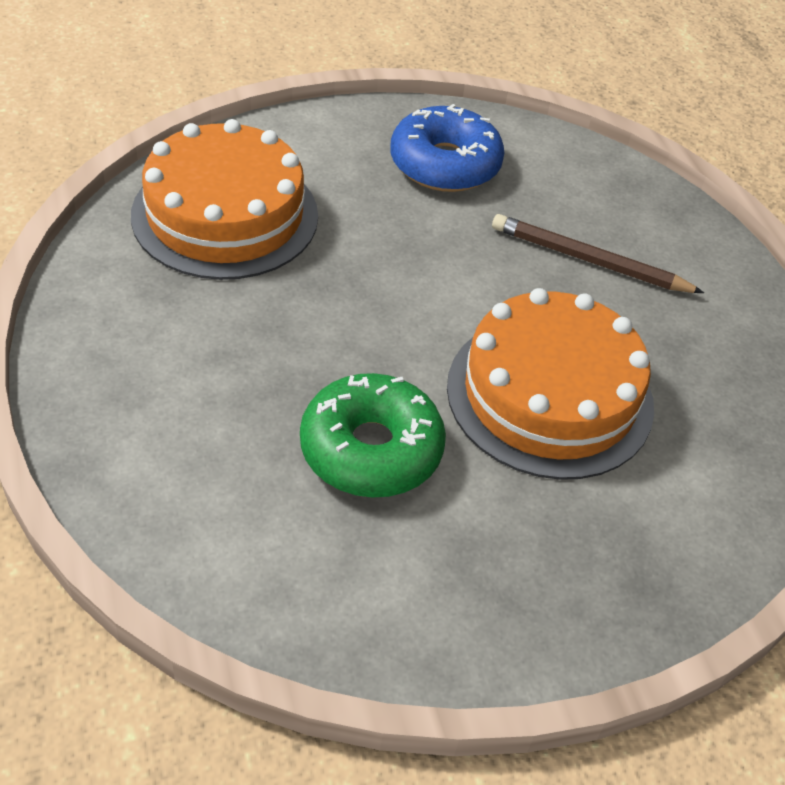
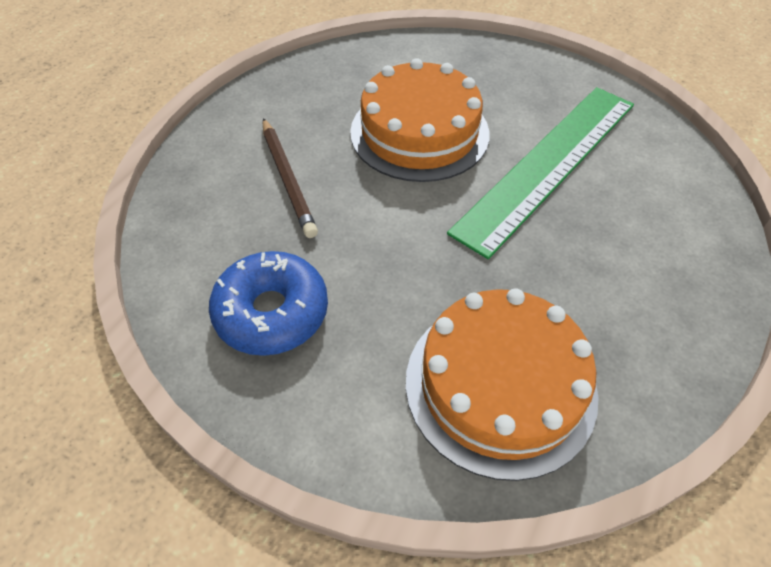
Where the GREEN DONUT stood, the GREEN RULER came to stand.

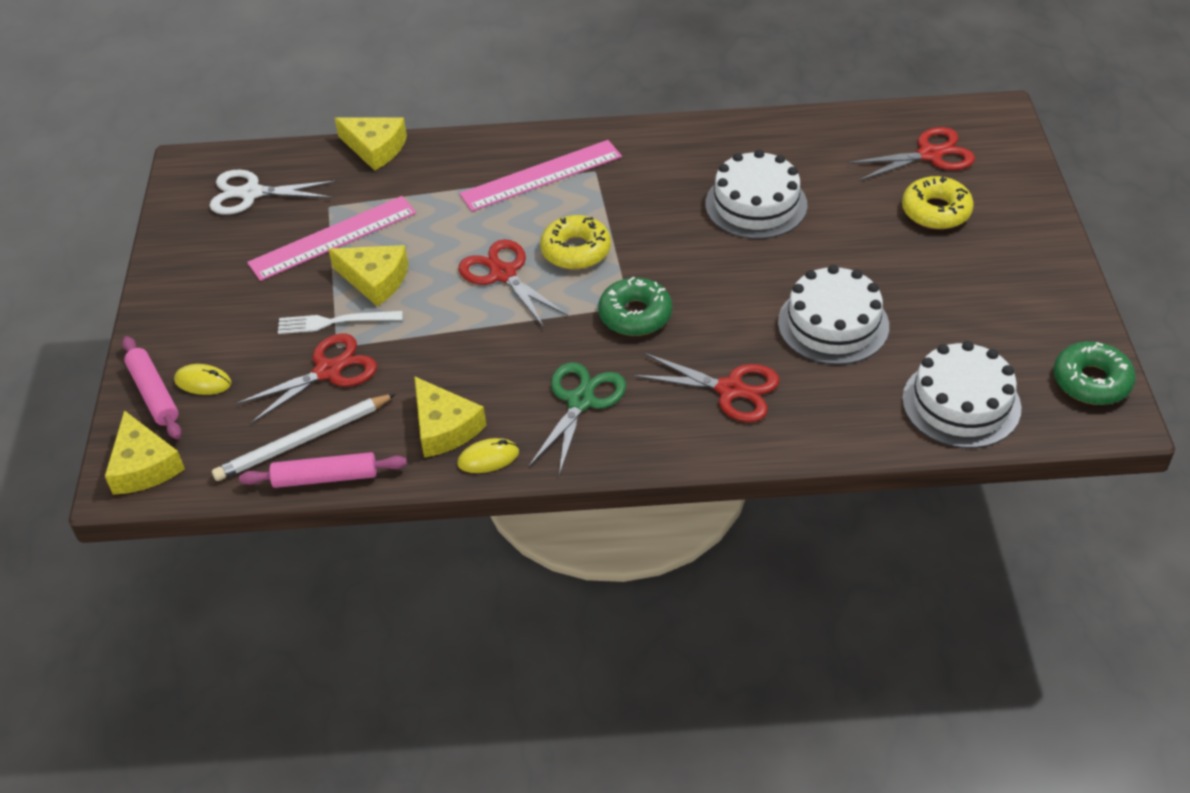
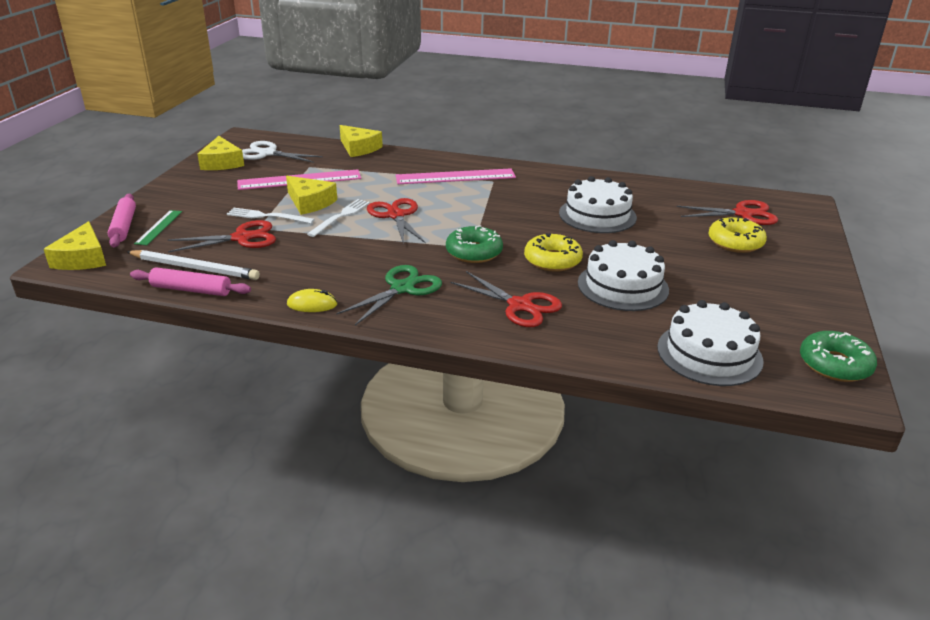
The YELLOW DONUT (no. 1 from left) ended up elsewhere.
Where the YELLOW MOUSE (no. 1 from left) stood, the GREEN RULER came to stand.
The YELLOW CHEESE (no. 4 from left in the first image) ended up elsewhere.
The WHITE PENCIL ended up facing another way, 150 degrees counterclockwise from before.
The second view gained the WHITE FORK (no. 2 from left).

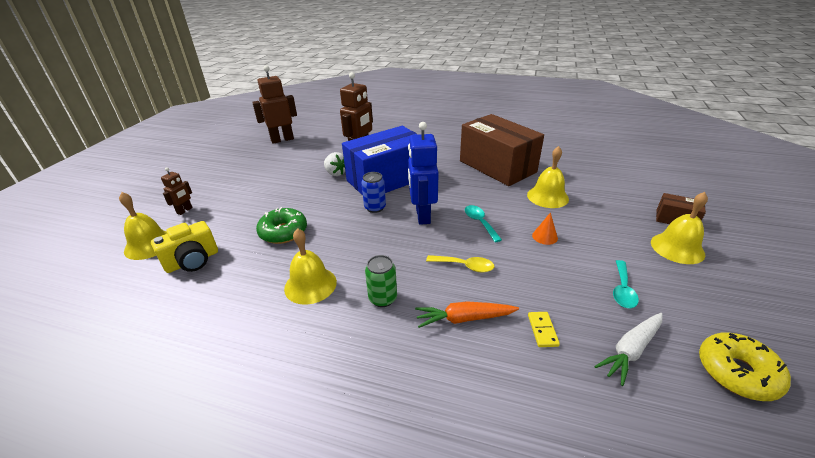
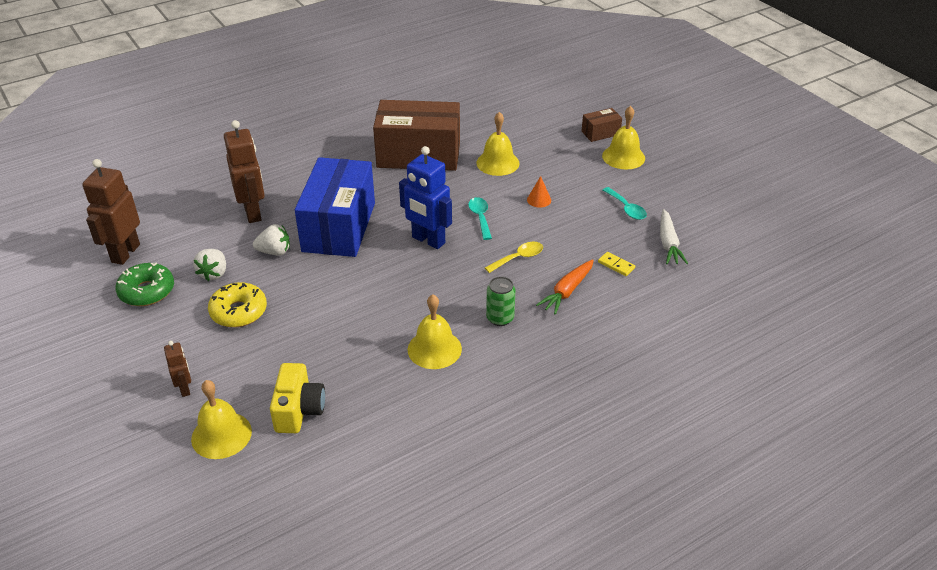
The second view lost the BLUE CAN.
The TURQUOISE SPOON (no. 1 from left) ended up facing another way, 60 degrees clockwise from before.
The GREEN DONUT ended up elsewhere.
The YELLOW DONUT ended up elsewhere.
The second view gained the WHITE STRAWBERRY (no. 1 from left).

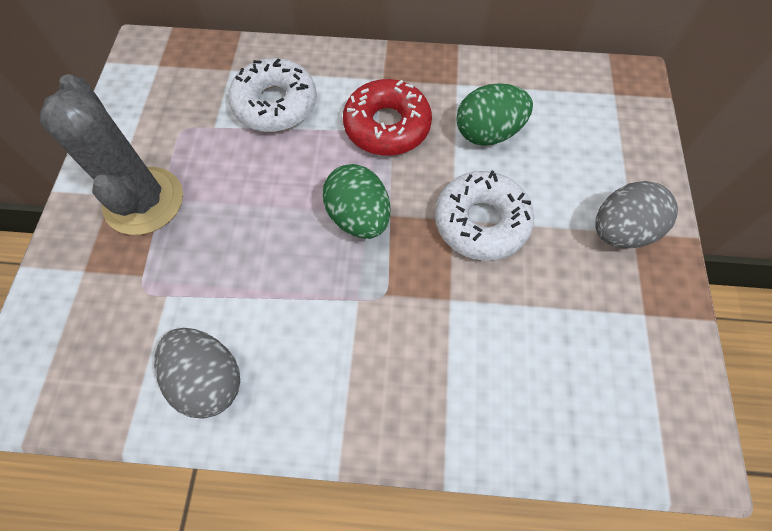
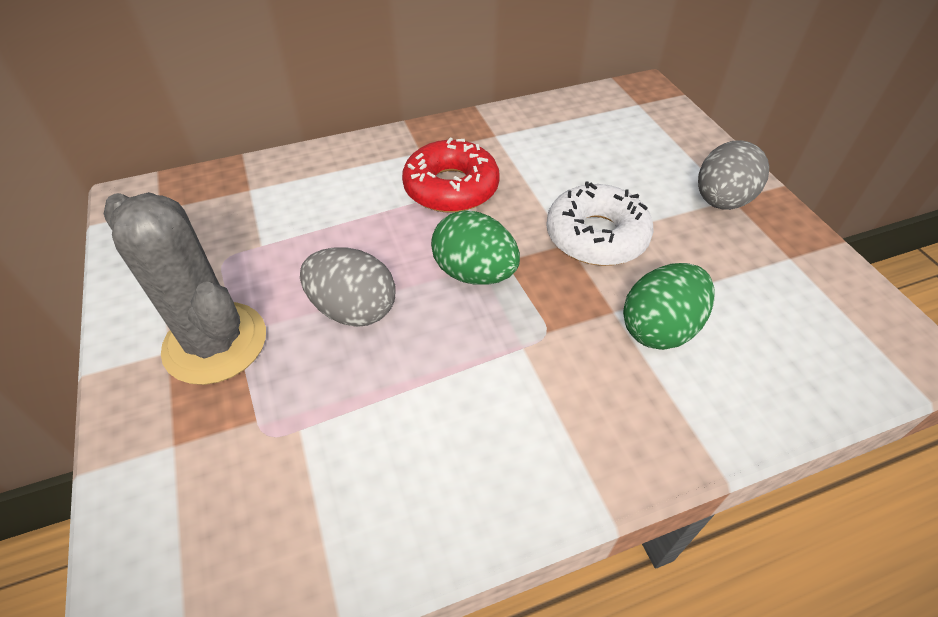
The second view lost the WHITE DONUT (no. 1 from left).
The GREEN EGG (no. 2 from left) ended up elsewhere.
The GREY EGG (no. 1 from left) ended up elsewhere.

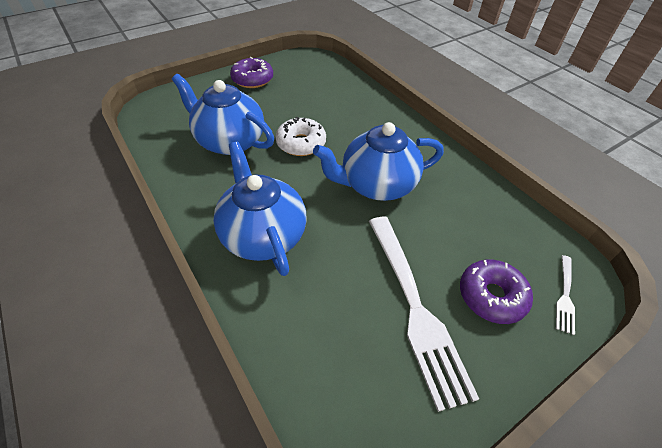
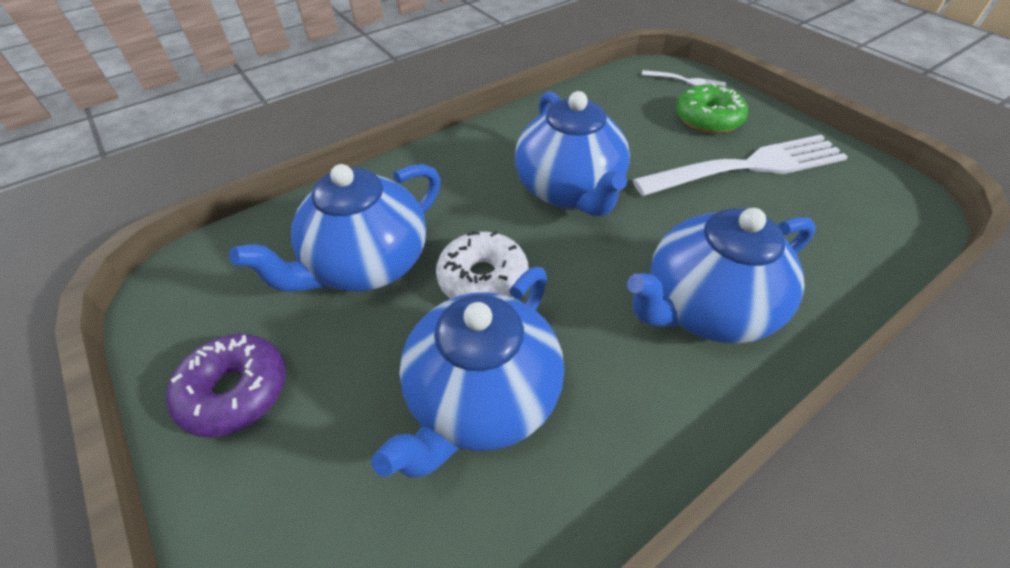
What was the PURPLE DONUT (no. 2 from left) turned into the GREEN DONUT.
The second view gained the BLUE TEAPOT (no. 1 from left).

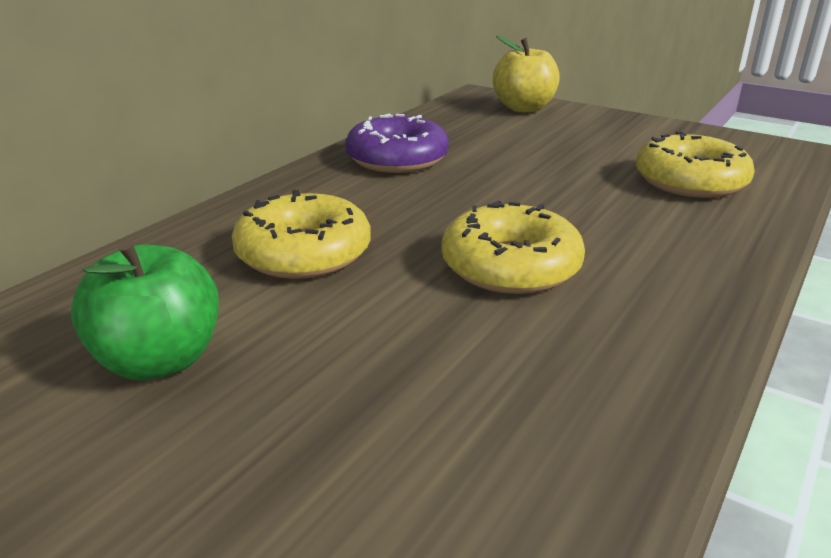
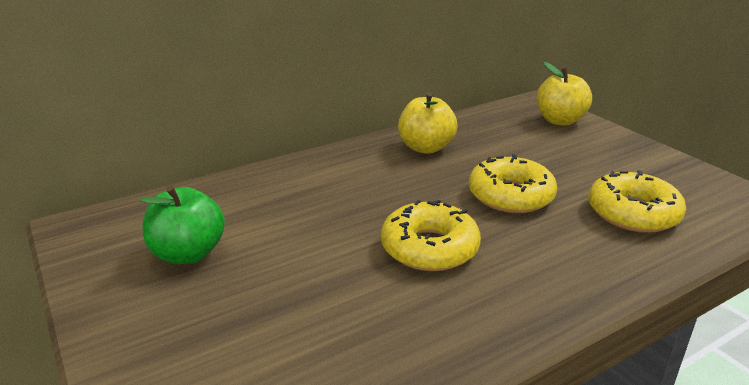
Where the PURPLE DONUT stood, the YELLOW APPLE (no. 1 from left) came to stand.
The YELLOW DONUT (no. 1 from left in the first image) ended up elsewhere.

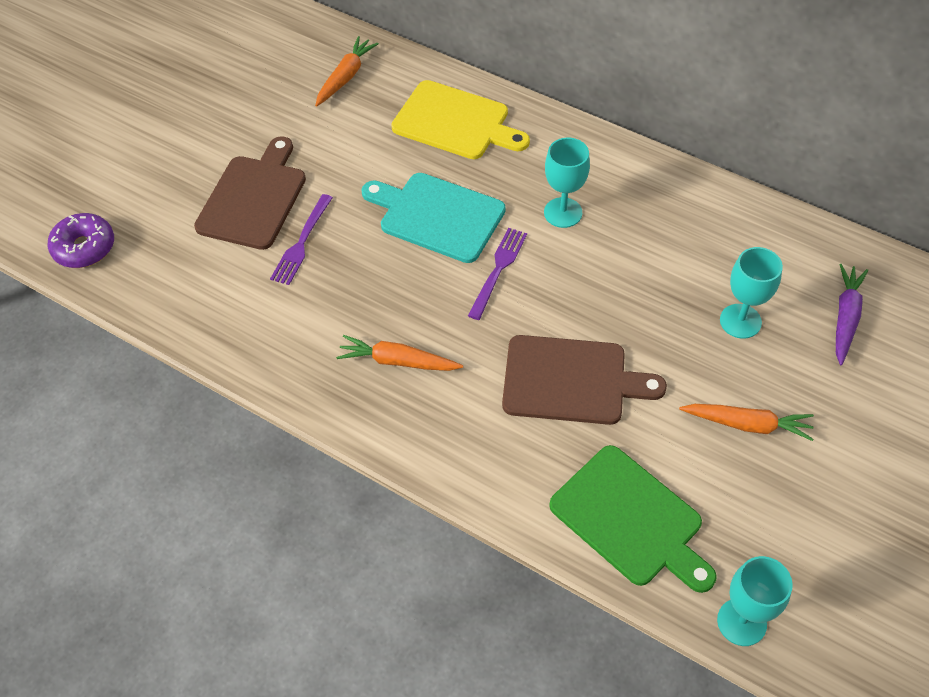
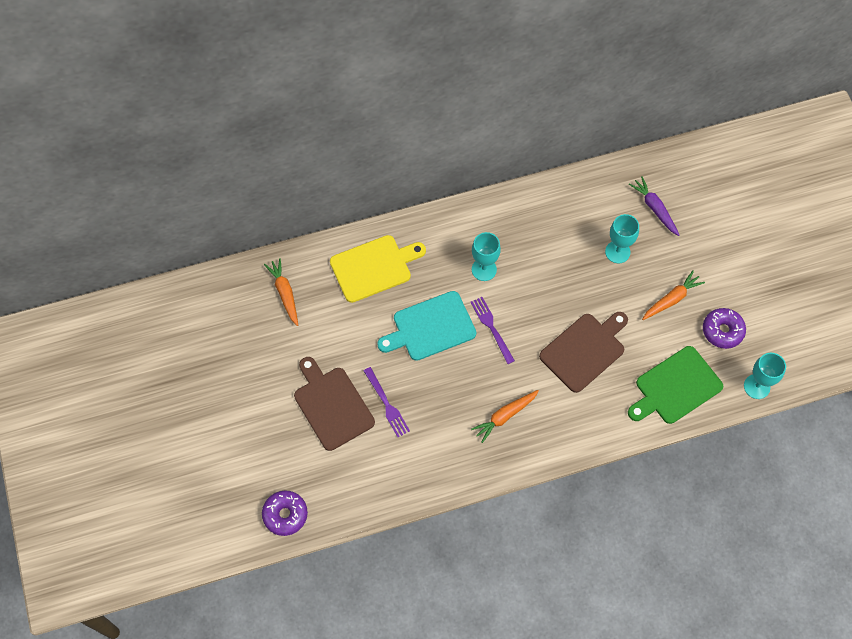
The GREEN CUTTING BOARD ended up facing another way, 150 degrees clockwise from before.
The second view gained the PURPLE DONUT (no. 2 from left).

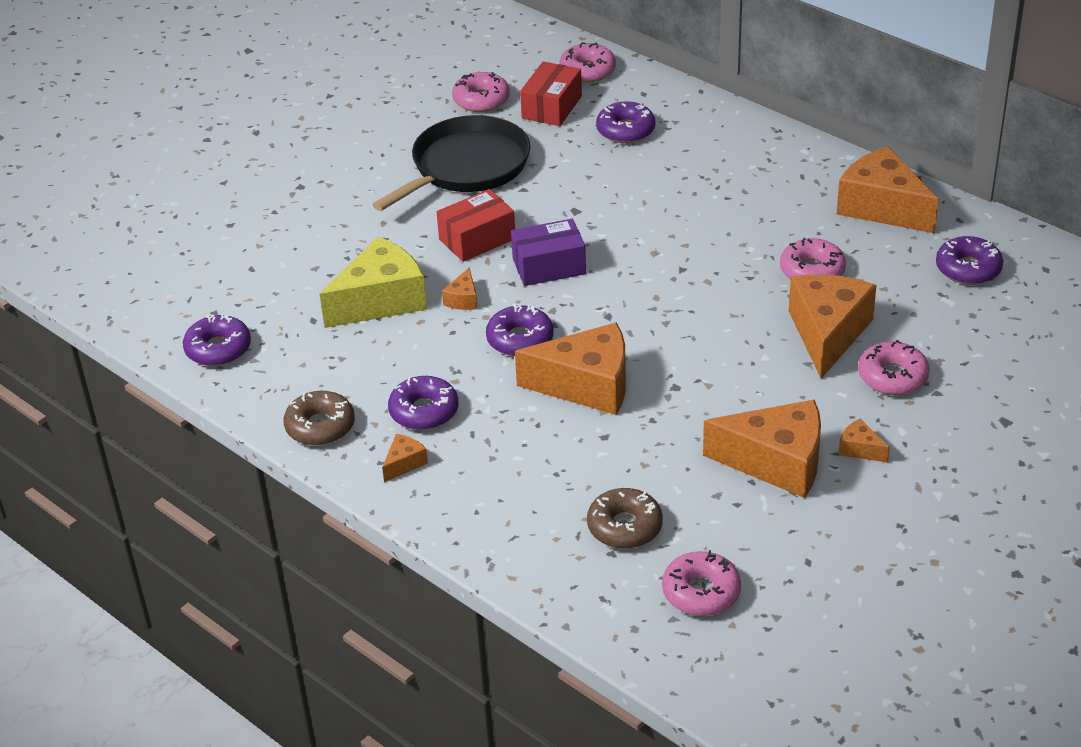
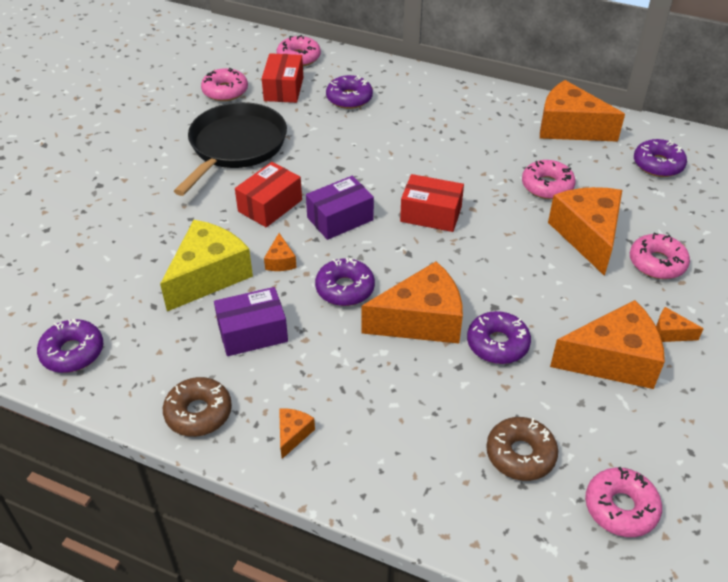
The PURPLE DONUT (no. 2 from left in the first image) ended up elsewhere.
The second view gained the RED BOX (no. 3 from left).
The second view gained the PURPLE BOX (no. 1 from left).

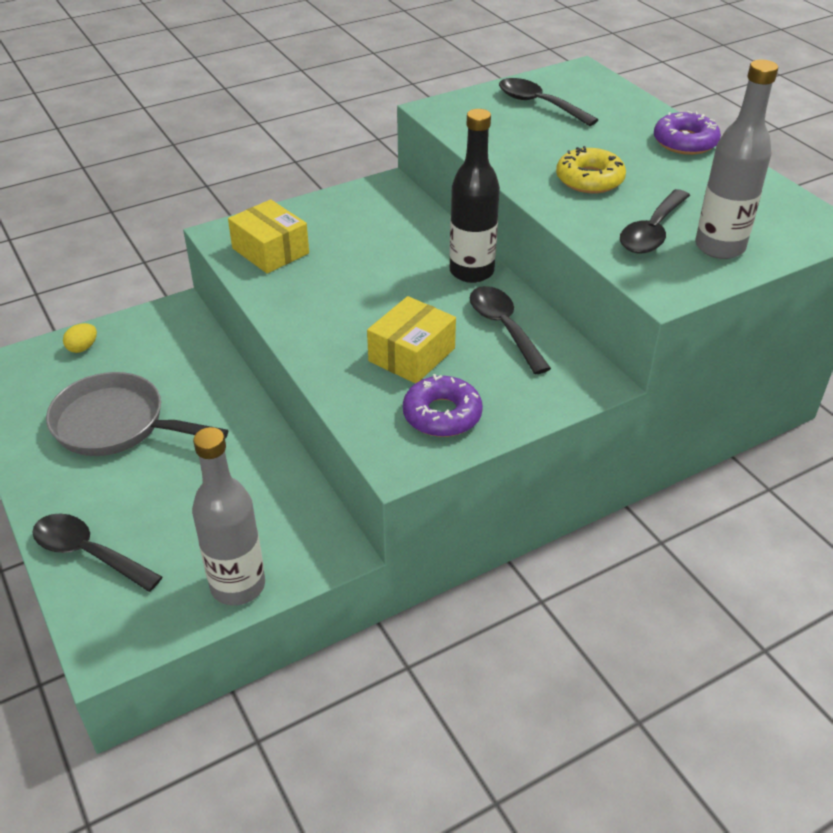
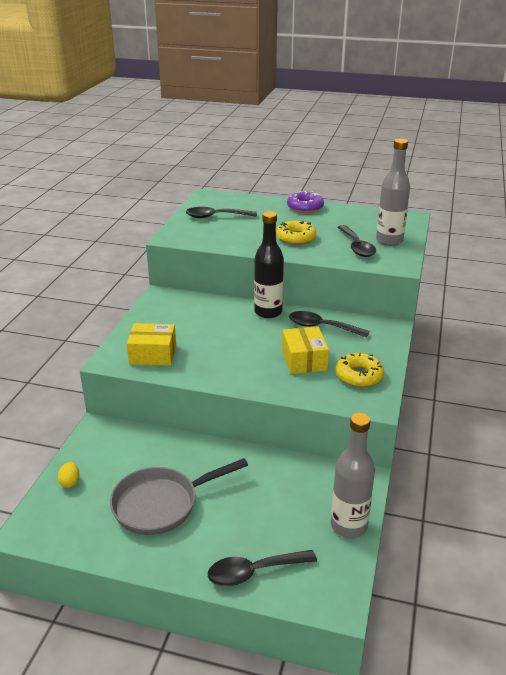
What was the PURPLE DONUT (no. 1 from left) turned into the YELLOW DONUT (no. 2 from left).

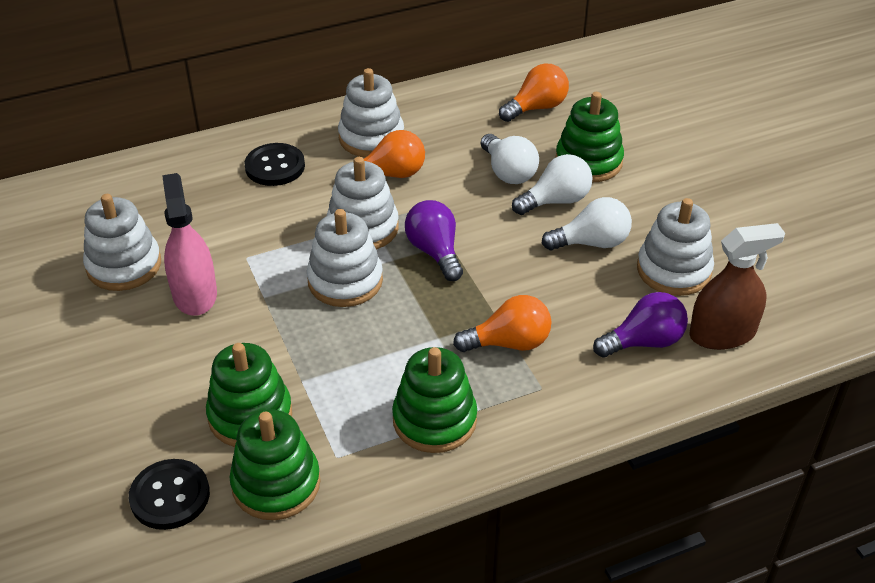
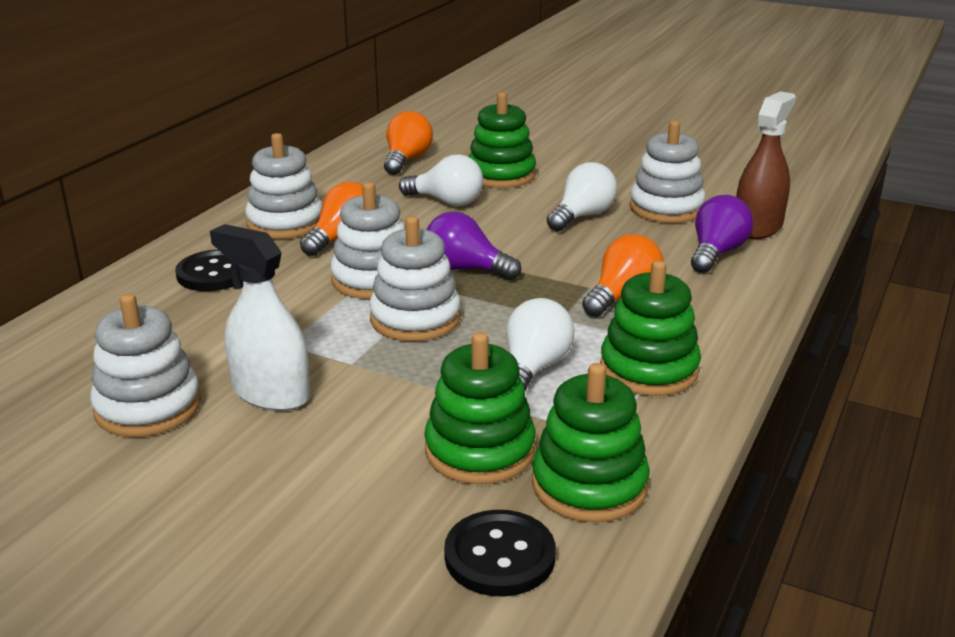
The WHITE LIGHT BULB (no. 2 from left) ended up elsewhere.
What was the PINK SPRAY BOTTLE turned into the WHITE SPRAY BOTTLE.

